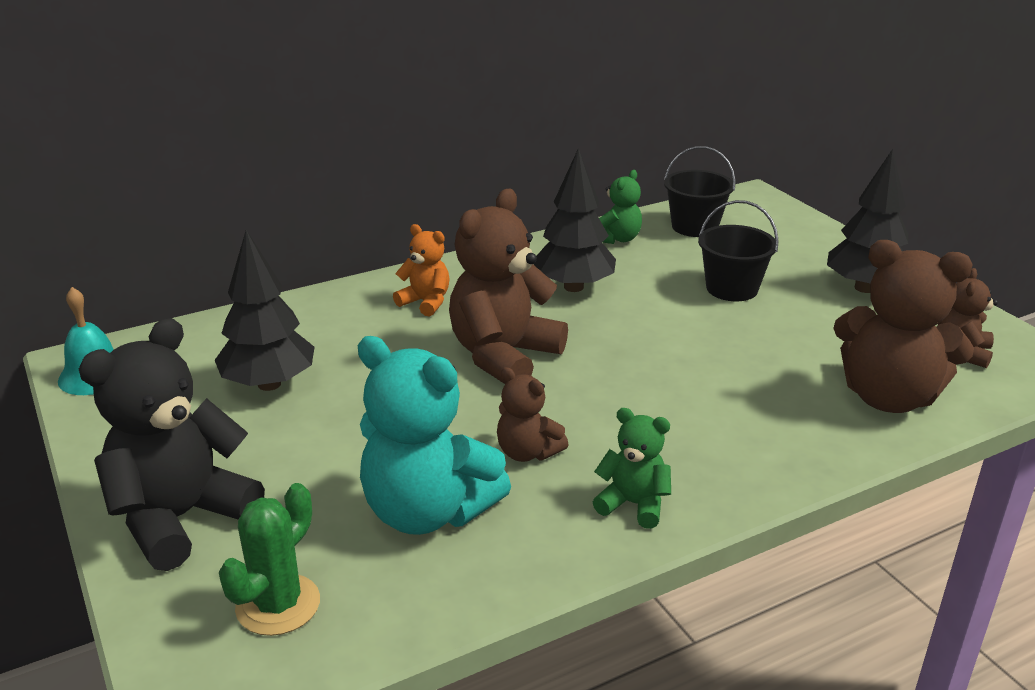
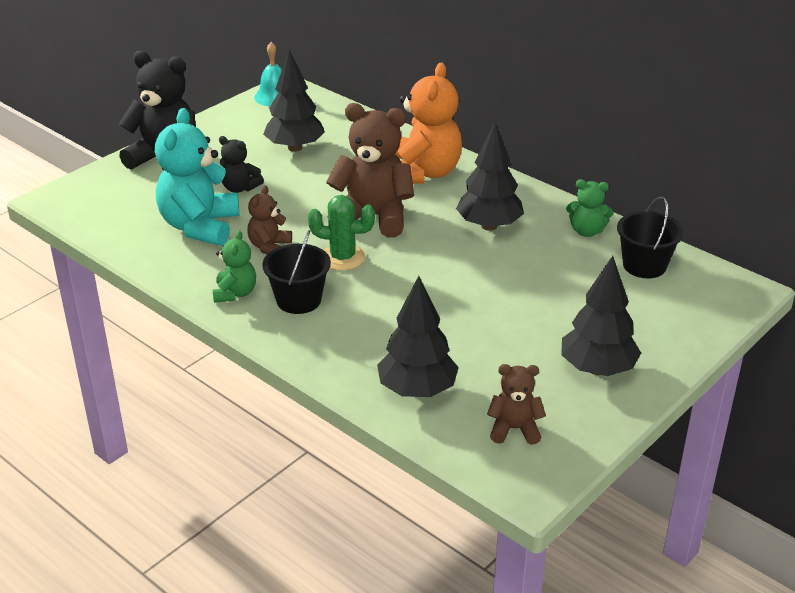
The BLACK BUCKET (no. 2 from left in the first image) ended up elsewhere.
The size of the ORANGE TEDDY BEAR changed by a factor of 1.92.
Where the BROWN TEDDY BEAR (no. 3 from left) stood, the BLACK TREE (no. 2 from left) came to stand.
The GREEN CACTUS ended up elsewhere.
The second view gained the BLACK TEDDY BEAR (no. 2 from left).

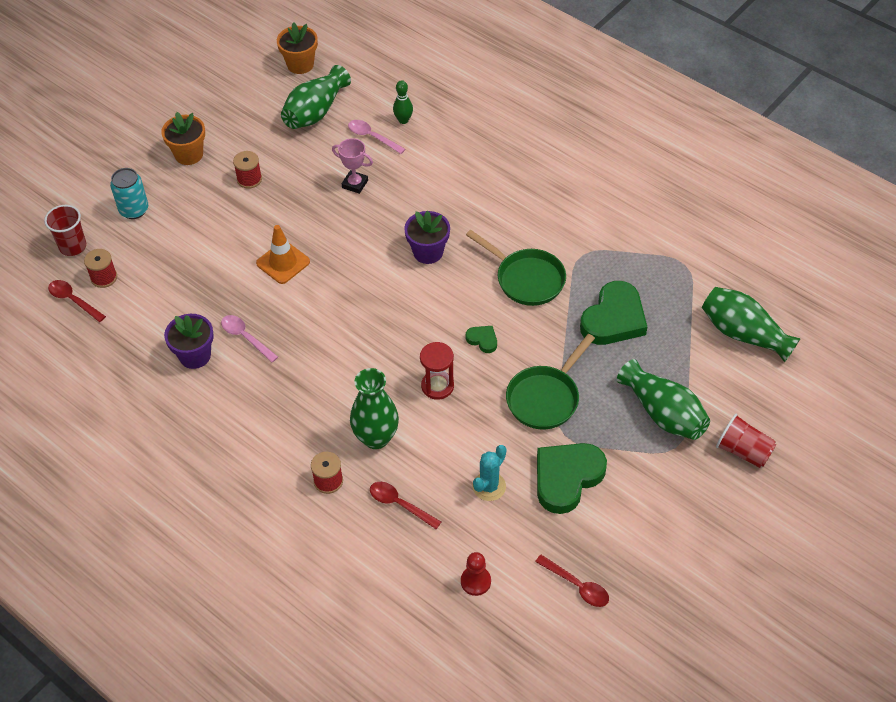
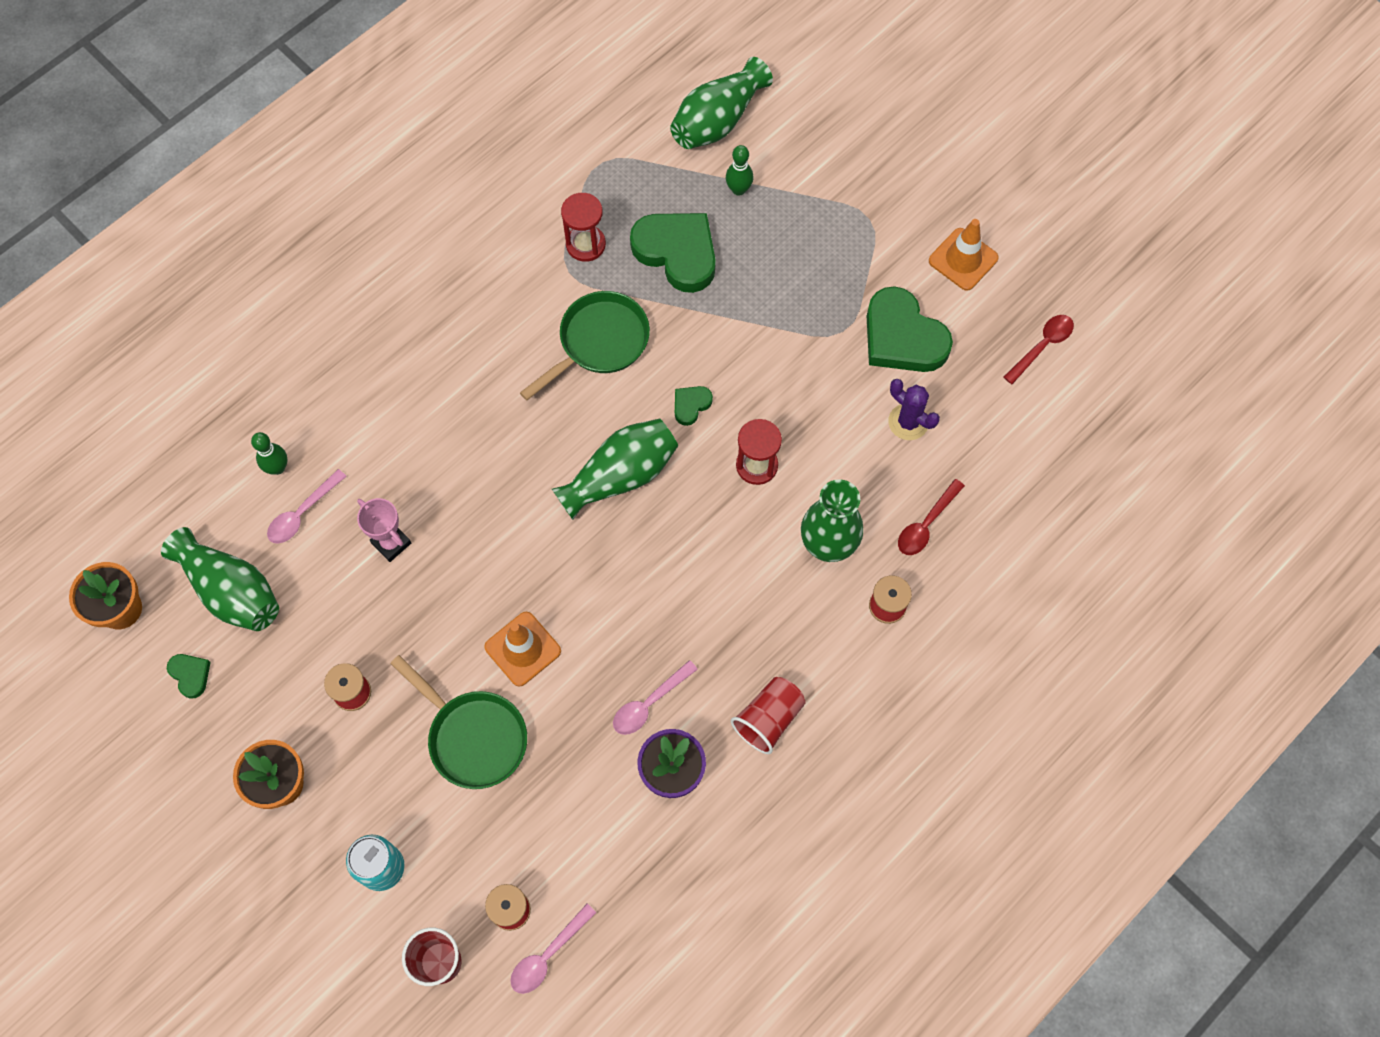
The PINK TROPHY ended up facing another way, 75 degrees counterclockwise from before.
The second view lost the PURPLE FLOWER POT (no. 2 from left).
What was the RED SPOON (no. 1 from left) turned into the PINK SPOON (no. 2 from left).
The GREEN PAN (no. 2 from left in the first image) ended up elsewhere.
The GREEN VASE (no. 3 from left in the first image) ended up elsewhere.
The RED CUP (no. 2 from left) ended up elsewhere.
What was the TURQUOISE CACTUS turned into the PURPLE CACTUS.
The second view lost the RED PAWN.
The second view gained the GREEN BOWLING PIN (no. 2 from left).
The second view gained the RED HOURGLASS (no. 1 from left).
The second view gained the ORANGE TRAFFIC CONE (no. 2 from left).
The second view gained the GREEN HEART (no. 1 from left).

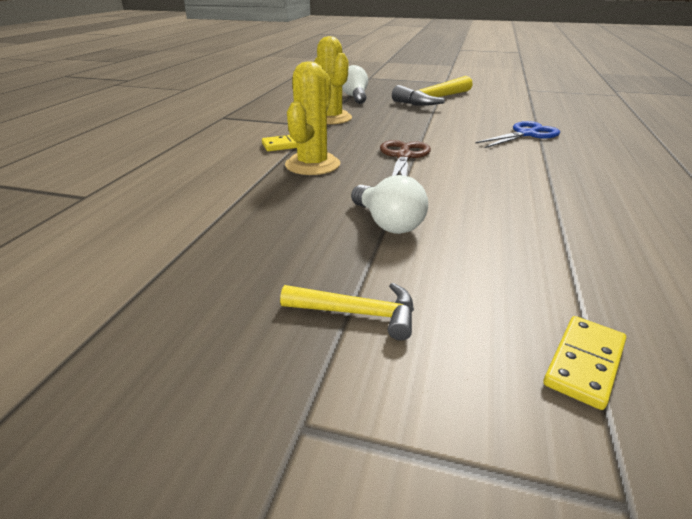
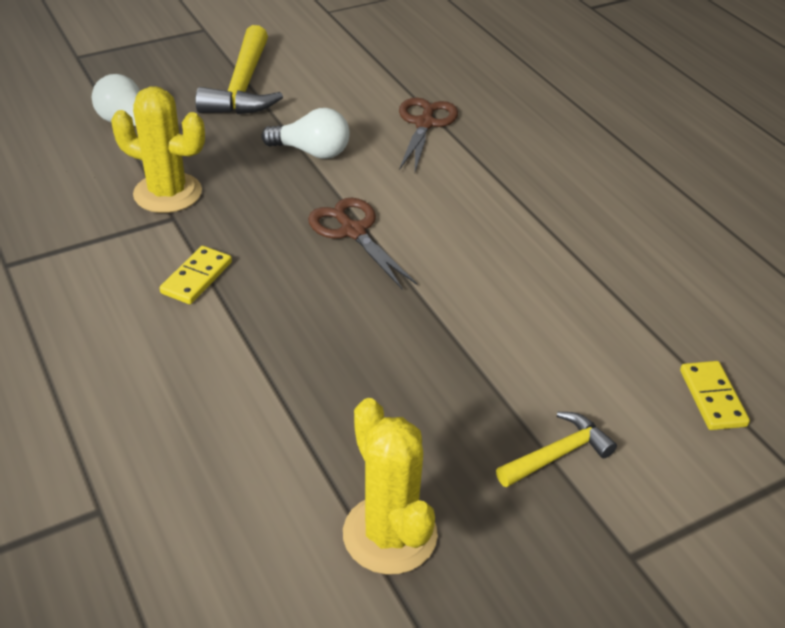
The YELLOW CACTUS (no. 1 from left in the first image) ended up elsewhere.
What was the BLUE SCISSORS turned into the BROWN SCISSORS (no. 2 from left).
The WHITE LIGHT BULB (no. 2 from left) ended up elsewhere.

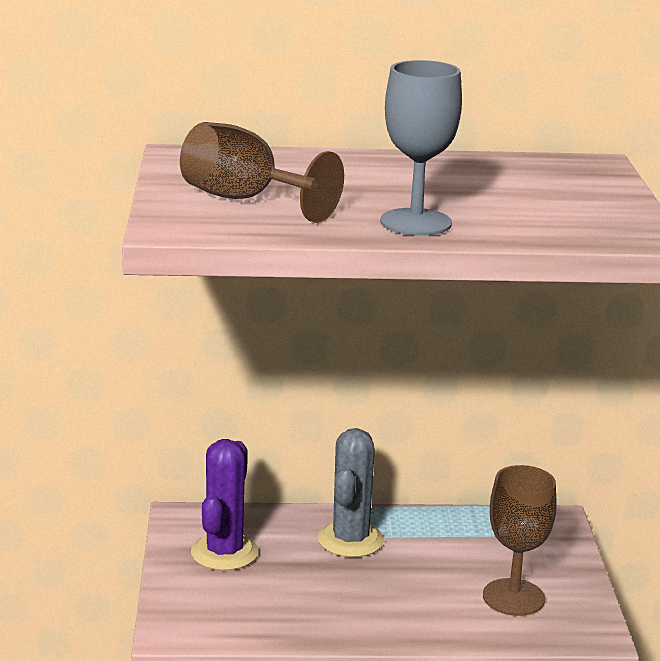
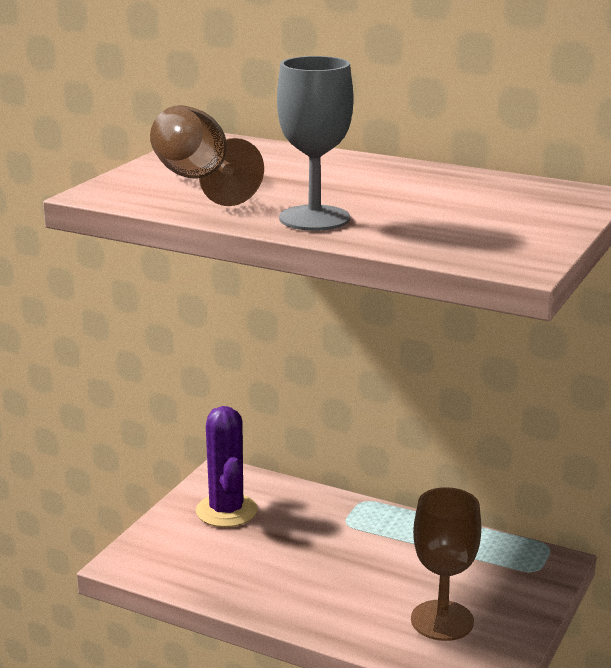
The second view lost the GREY CACTUS.
The PURPLE CACTUS ended up facing another way, 60 degrees counterclockwise from before.

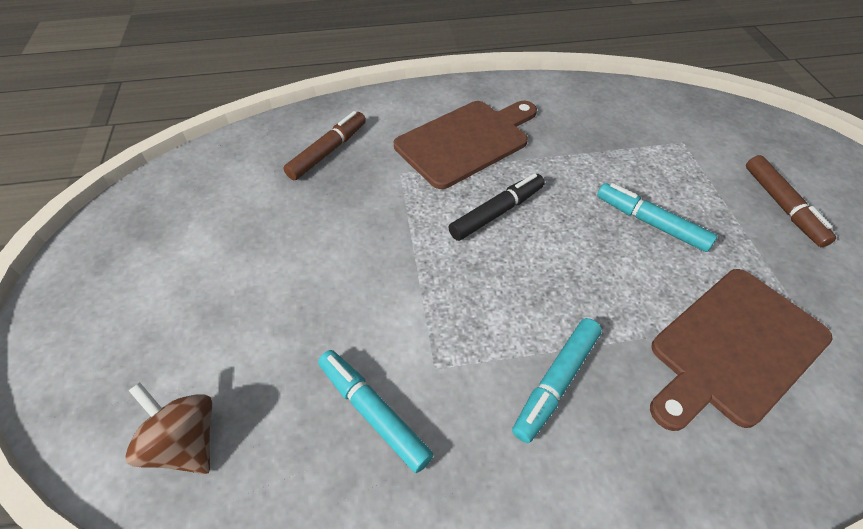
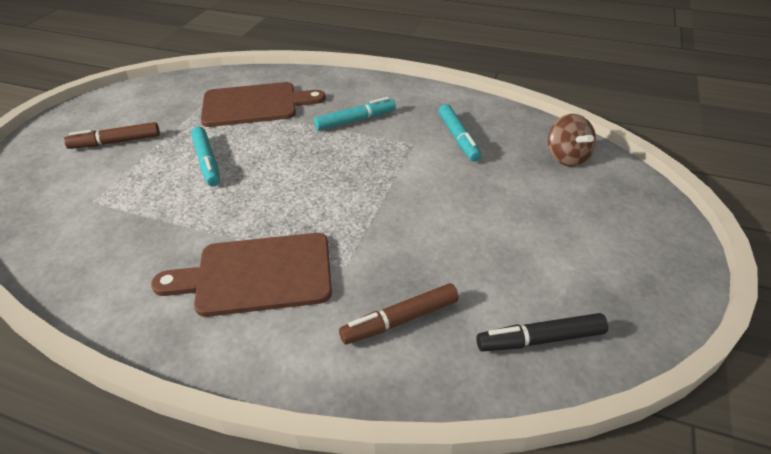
The BROWN MARKER (no. 2 from left in the first image) ended up facing another way, 120 degrees counterclockwise from before.
The BLACK MARKER ended up elsewhere.

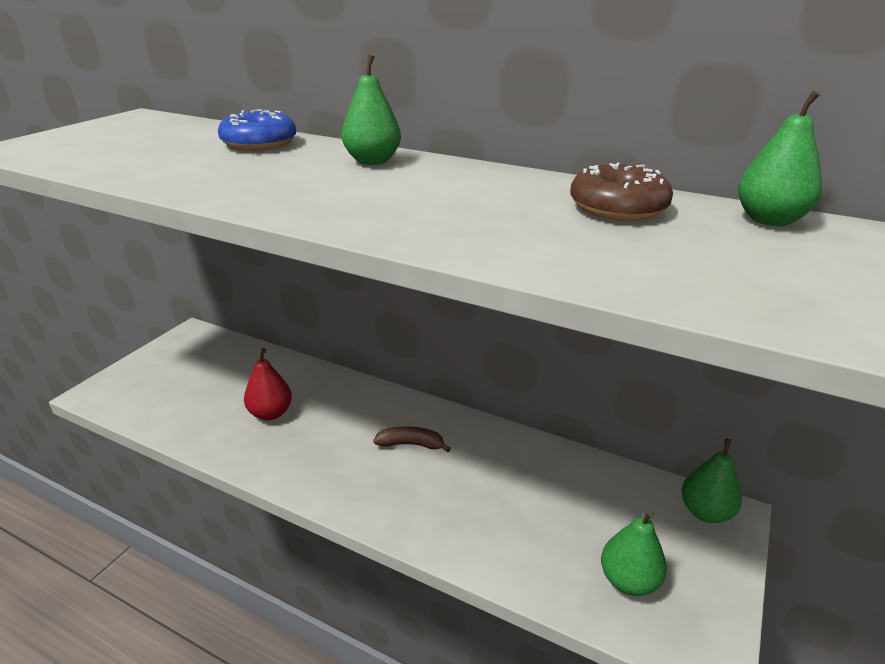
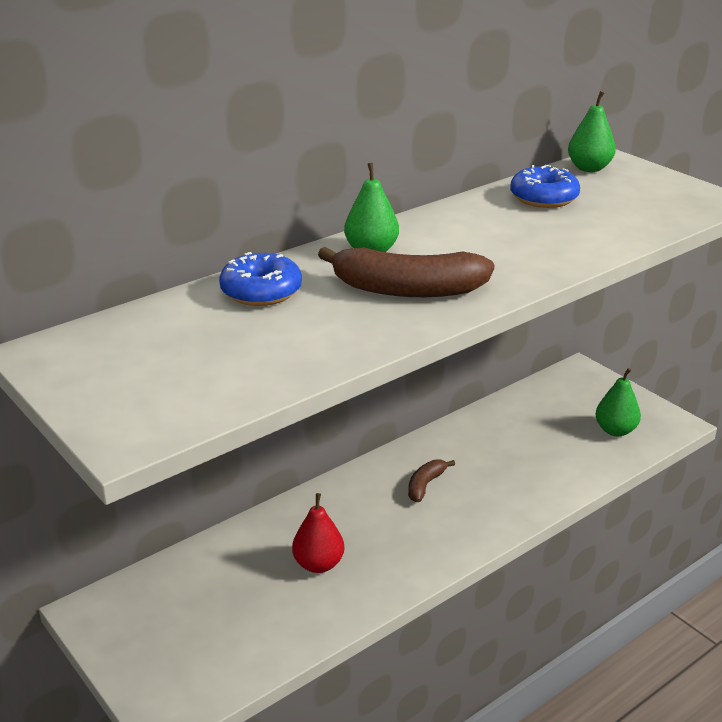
What was the BROWN DONUT turned into the BLUE DONUT (no. 2 from left).
The second view lost the GREEN PEAR (no. 3 from left).
The second view gained the BROWN BANANA (no. 1 from left).

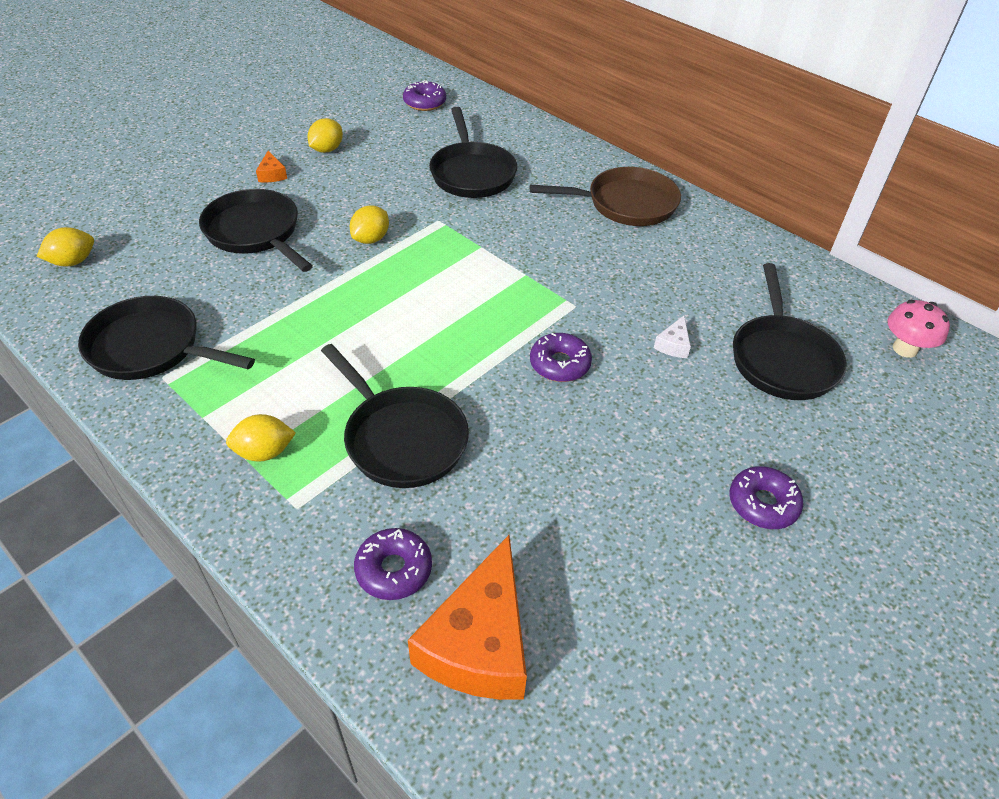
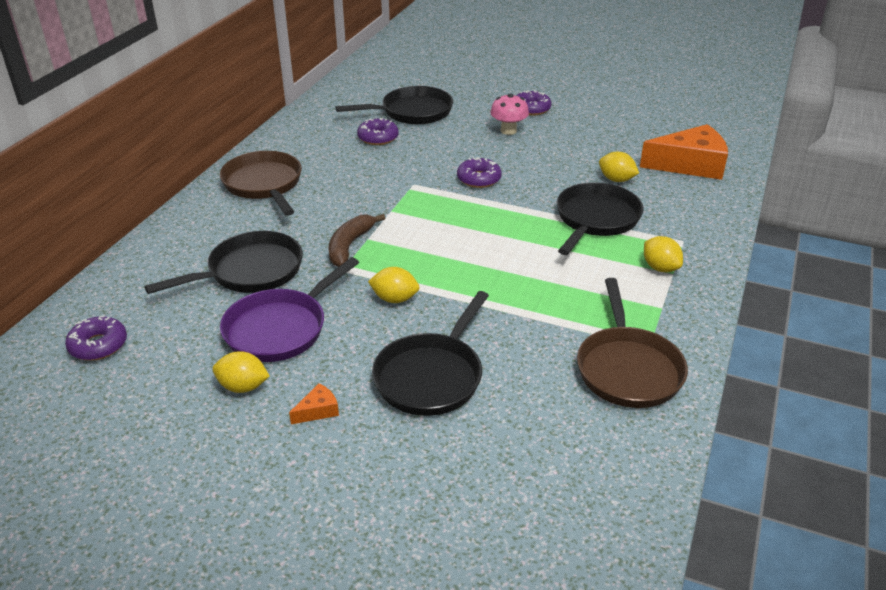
The YELLOW LEMON (no. 1 from left in the first image) ended up elsewhere.
What was the BLACK PAN (no. 1 from left) turned into the BROWN PAN (no. 2 from left).
The PINK MUSHROOM ended up elsewhere.
The second view lost the WHITE CHEESE.
The PURPLE DONUT (no. 1 from left in the first image) ended up elsewhere.
The second view gained the BROWN BANANA.
The second view gained the PURPLE PAN.

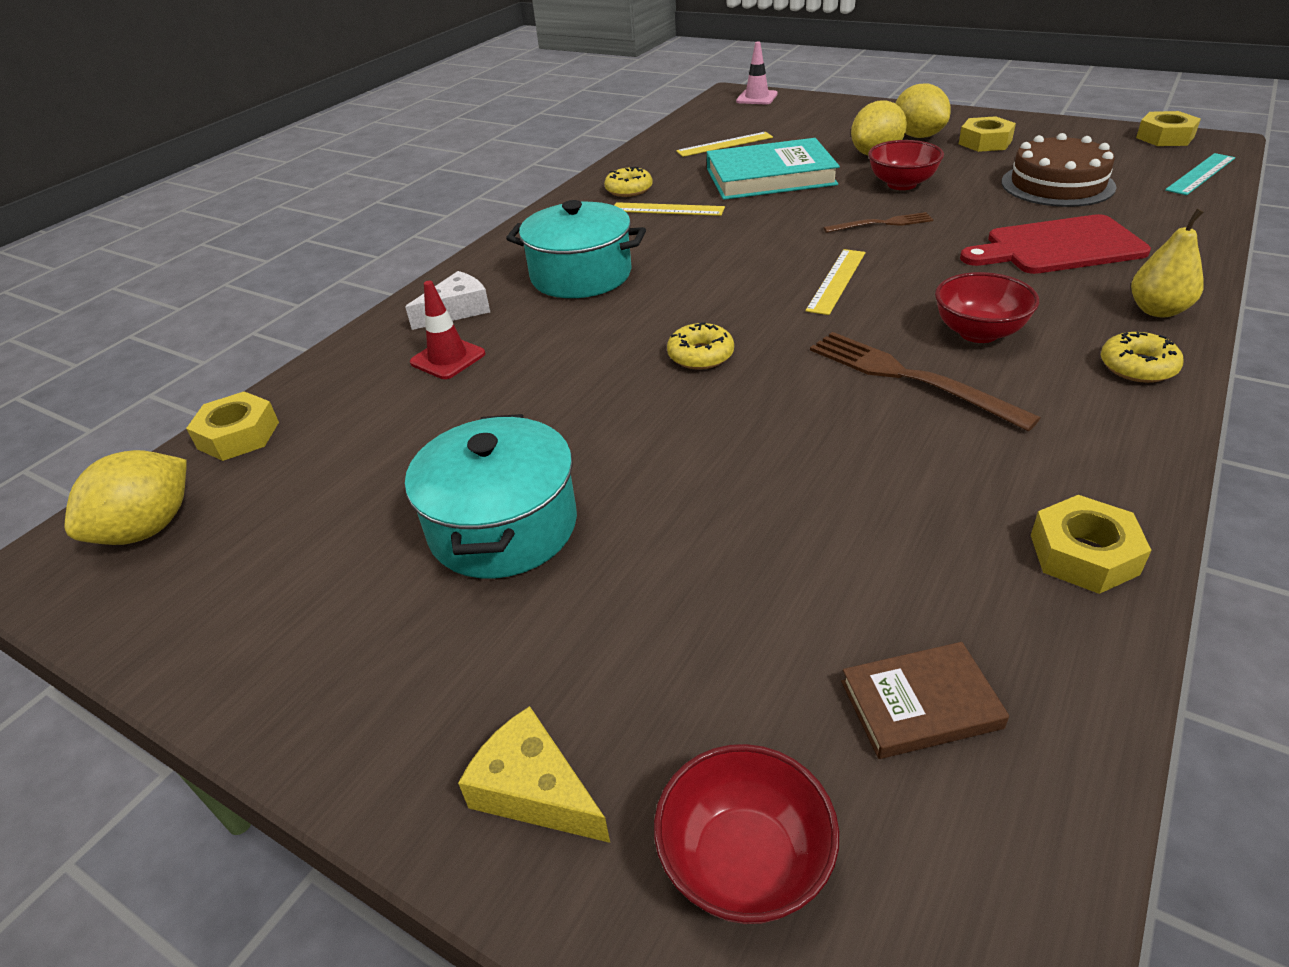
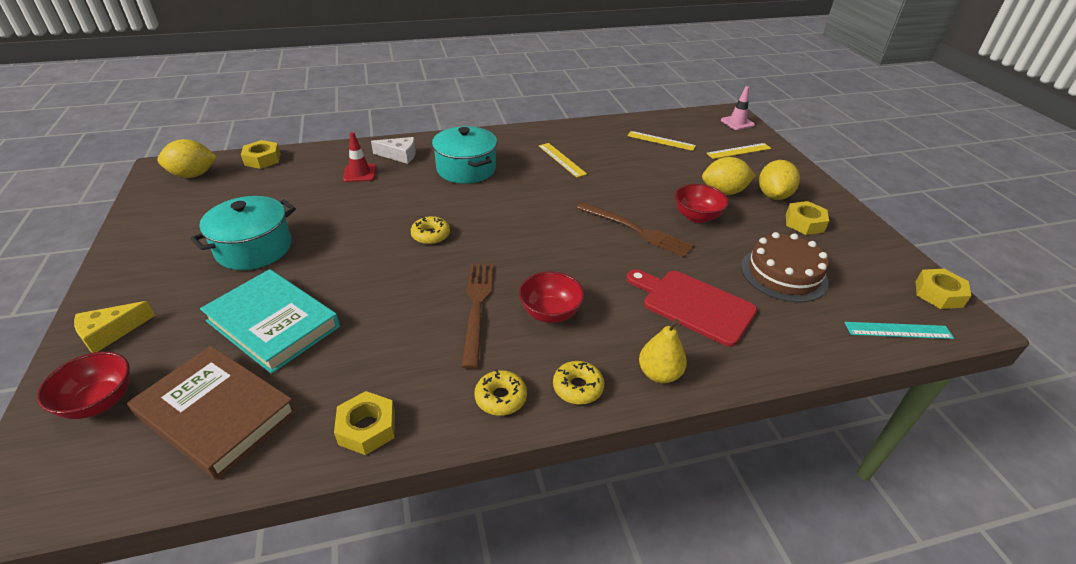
The TURQUOISE BOOK ended up elsewhere.
The YELLOW DONUT (no. 1 from left in the first image) ended up elsewhere.
The size of the BROWN FORK (no. 1 from left in the first image) changed by a factor of 1.66.
The YELLOW RULER (no. 3 from left) ended up elsewhere.
The size of the BROWN BOOK changed by a factor of 1.94.
The YELLOW CHEESE ended up facing another way, 120 degrees counterclockwise from before.

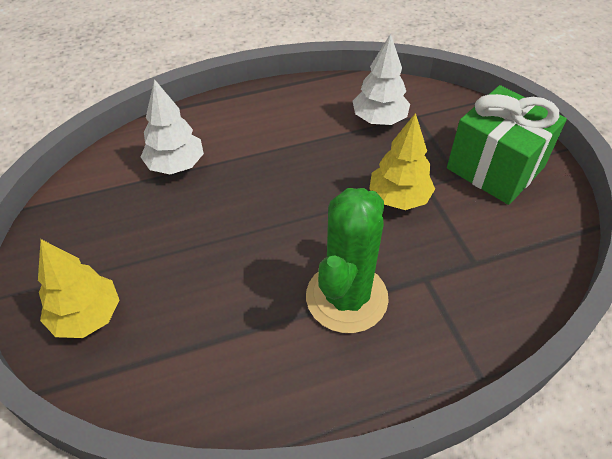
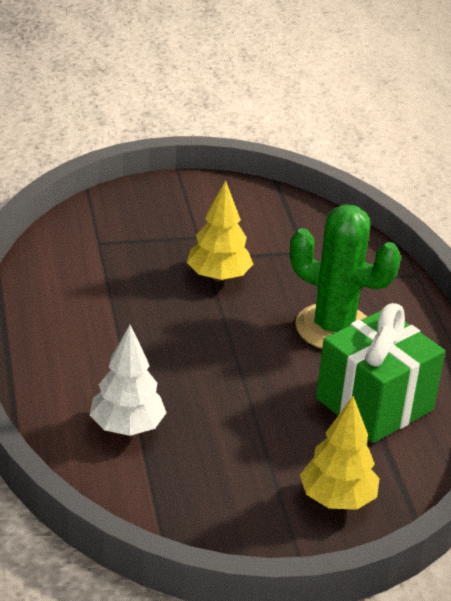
The second view lost the WHITE TREE (no. 2 from left).
The GREEN GIFT ended up elsewhere.

